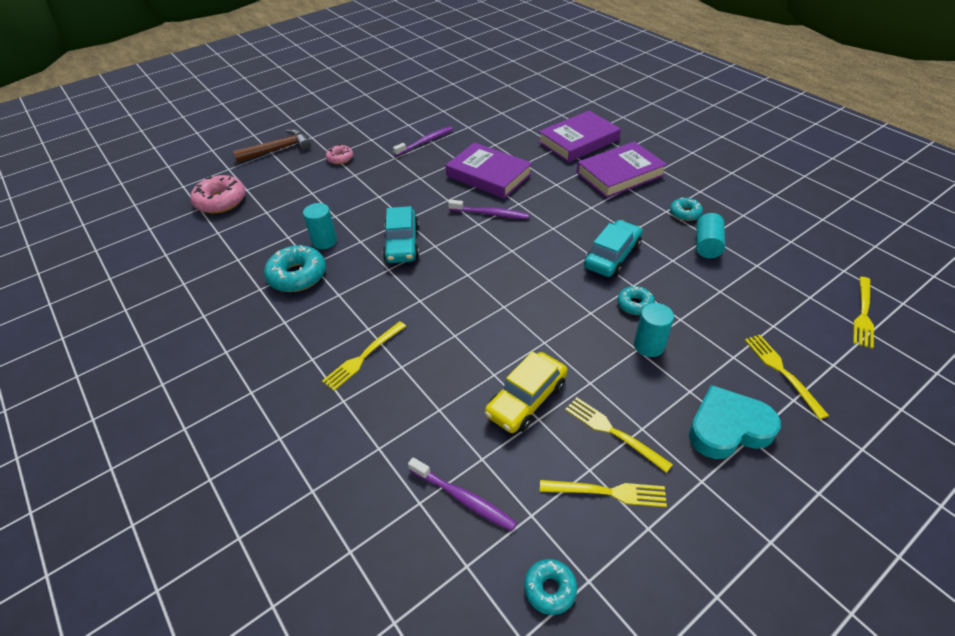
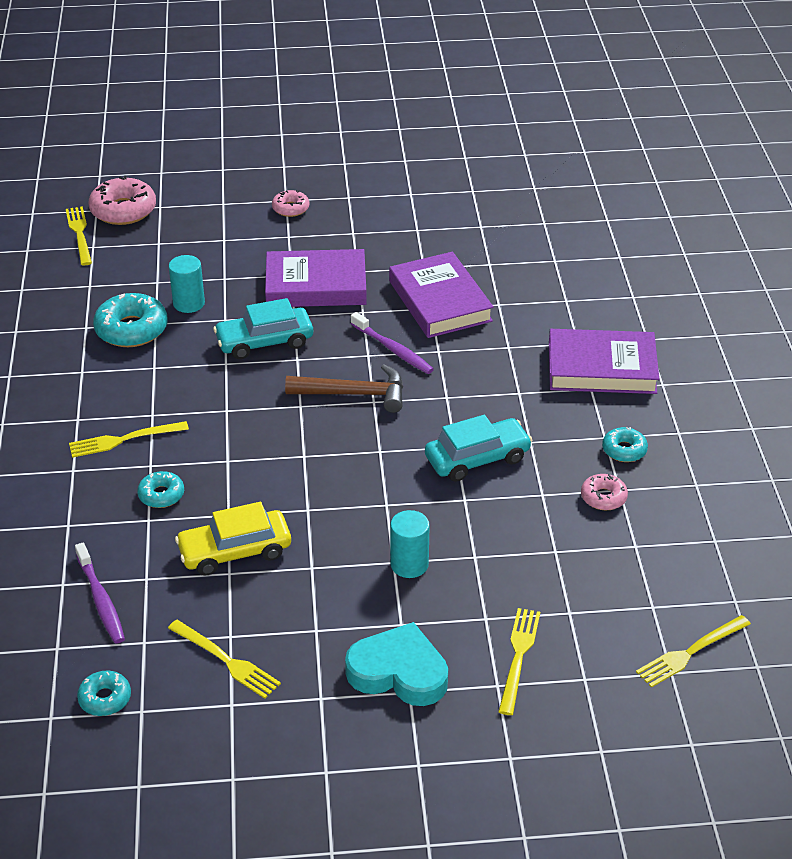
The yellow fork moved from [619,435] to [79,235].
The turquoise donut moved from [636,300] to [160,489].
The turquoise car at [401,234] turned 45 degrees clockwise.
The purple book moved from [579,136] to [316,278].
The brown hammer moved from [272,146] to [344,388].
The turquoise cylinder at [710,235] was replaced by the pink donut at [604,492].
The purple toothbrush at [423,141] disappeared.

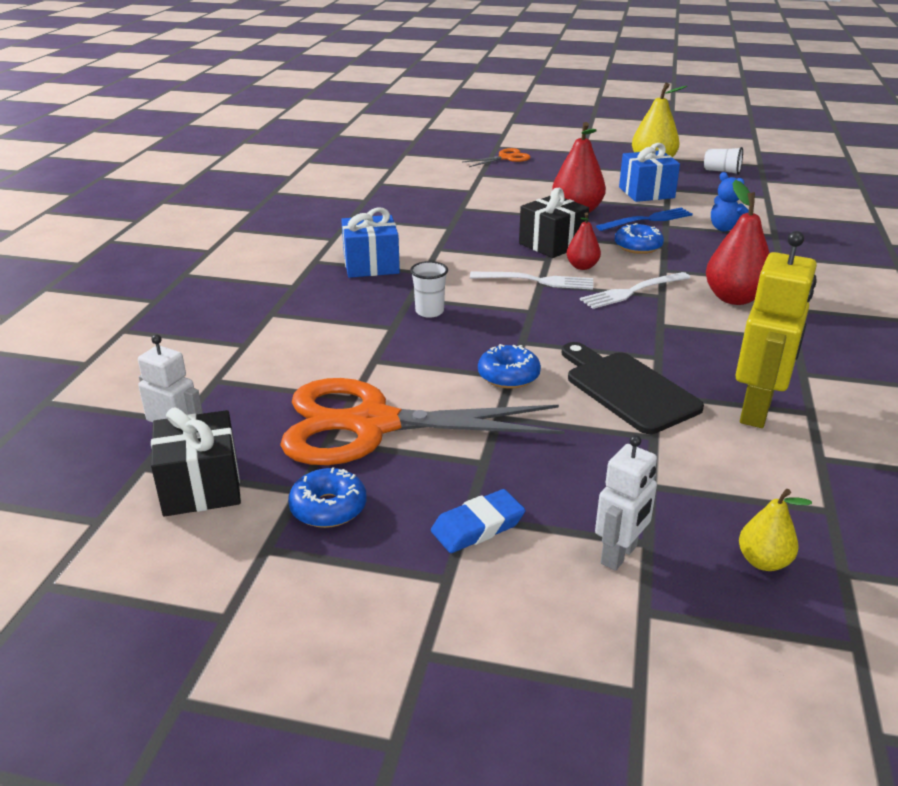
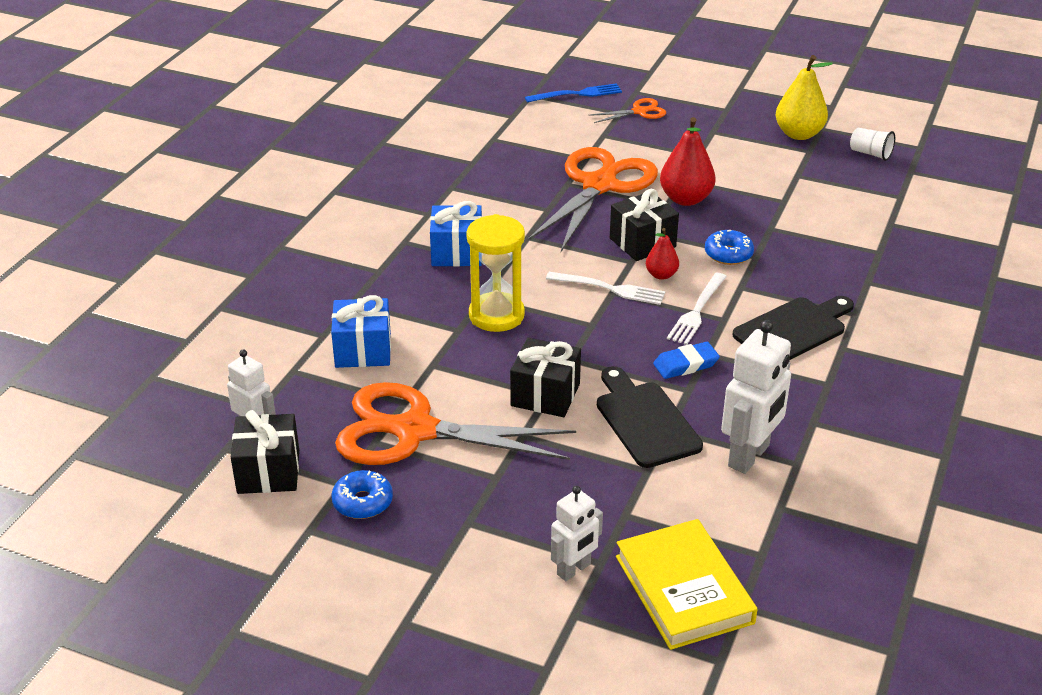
The blue gift moved from [649,172] to [361,331].
The white cup at [429,289] was replaced by the yellow hourglass at [495,273].
The blue donut at [509,366] was replaced by the black gift at [545,377].
The blue fork moved from [644,219] to [573,93].
The orange scissors at [592,199] appeared.
The yellow pear at [775,530] was replaced by the yellow book at [687,584].
The blue eraser moved from [478,521] to [686,360].
The white fork at [635,290] turned 45 degrees counterclockwise.
The yellow robot at [776,329] became the white robot at [756,397].
The red pear at [738,242] was replaced by the black cutting board at [793,328].
The blue teddy bear at [730,202] disappeared.

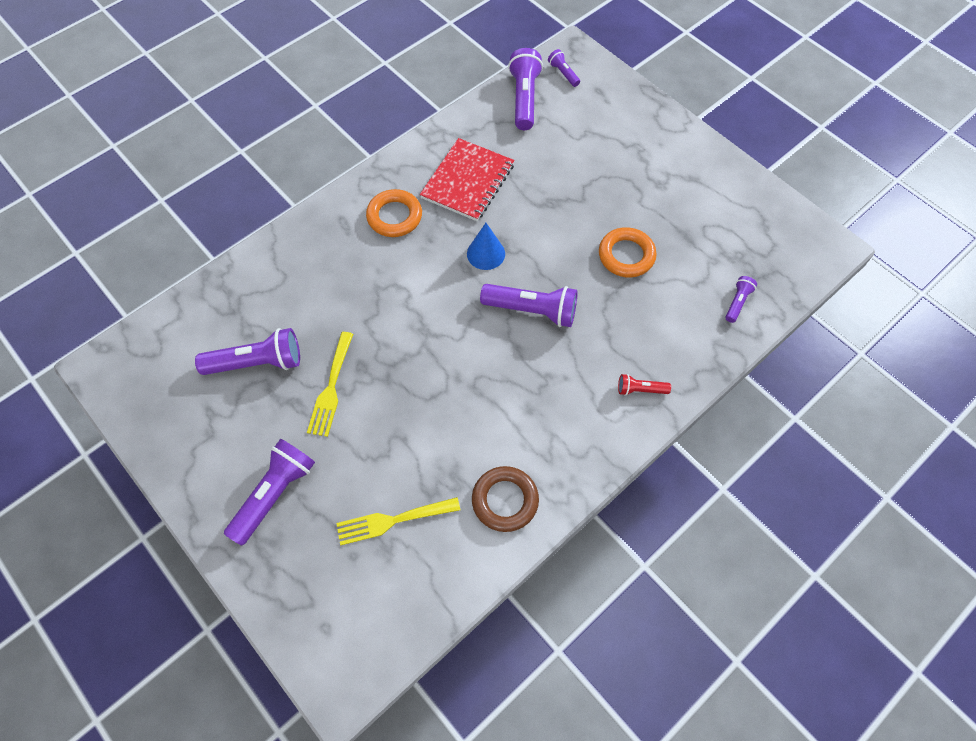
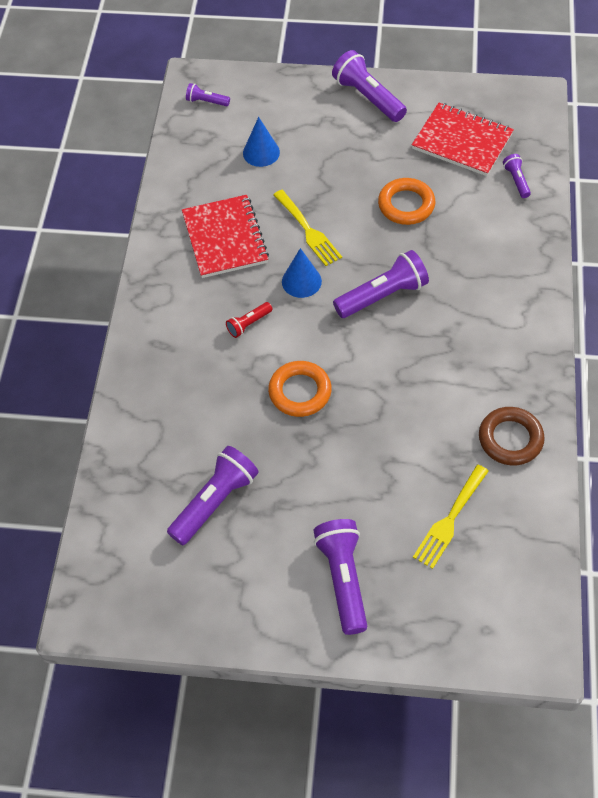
The red flashlight moved from [644,385] to [249,320].
The blue cone at [261,142] appeared.
The orange ring moved from [394,213] to [300,389].
The yellow fork moved from [330,384] to [307,228].
The purple flashlight moved from [525,89] to [369,86].
The red notebook at [463,139] appeared.

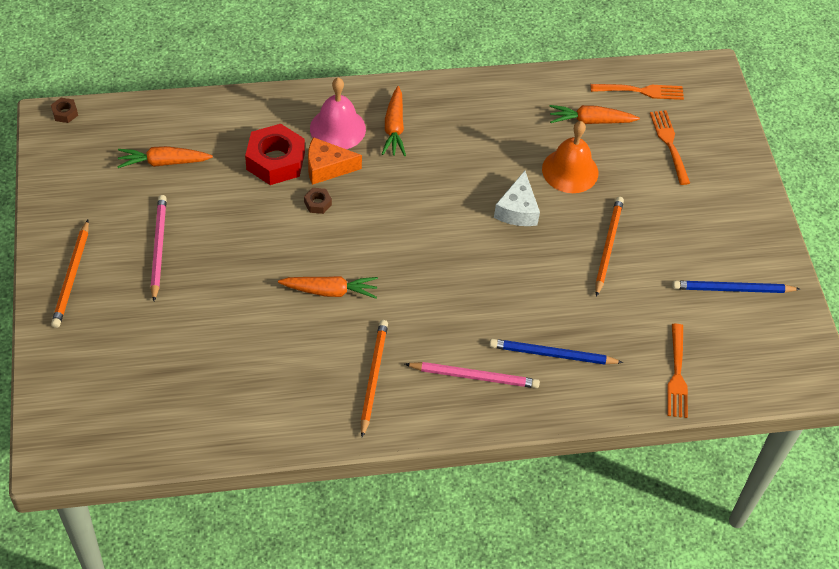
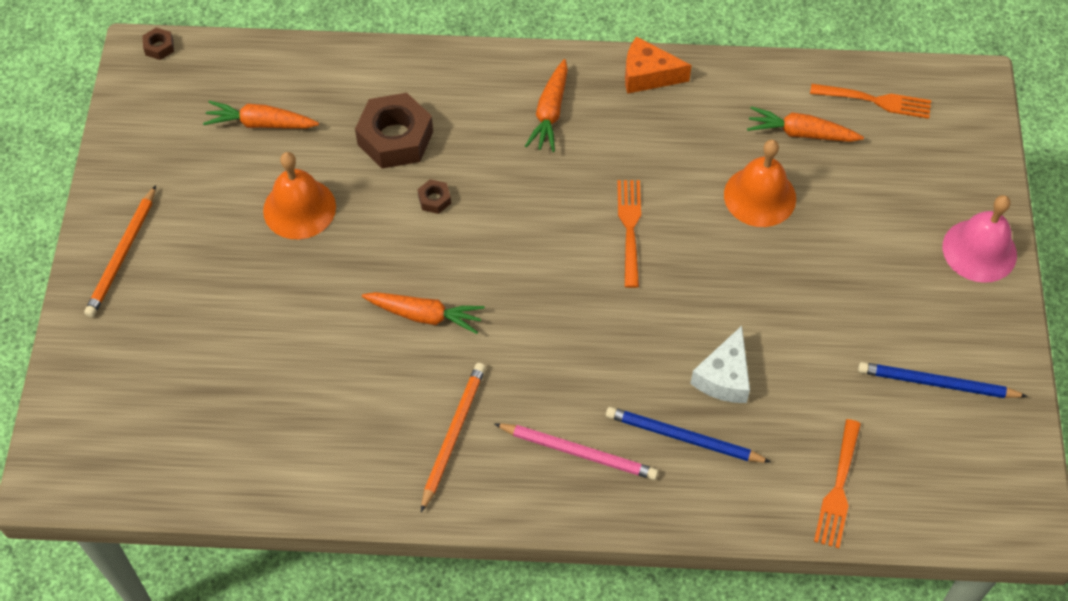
The orange bell at [299,195] appeared.
The red nut at [275,154] became the brown nut at [394,131].
The orange fork moved from [670,147] to [629,234].
The orange cheese moved from [335,161] to [658,65].
The white cheese moved from [517,198] to [720,364].
The pink bell moved from [338,113] to [980,239].
The pink pencil at [159,248] disappeared.
The orange pencil at [609,247] disappeared.

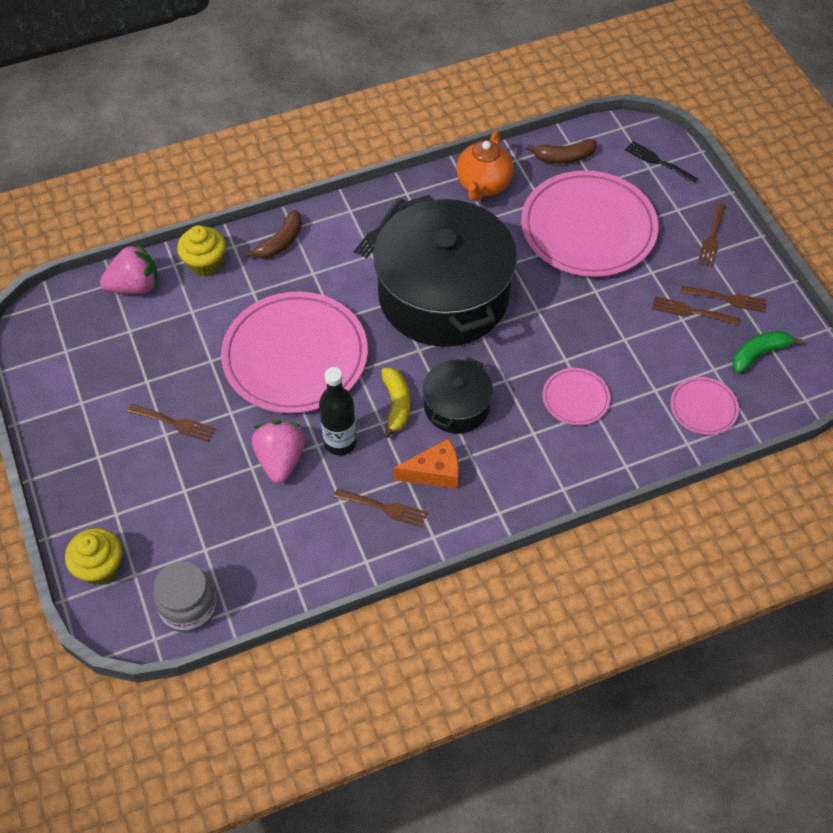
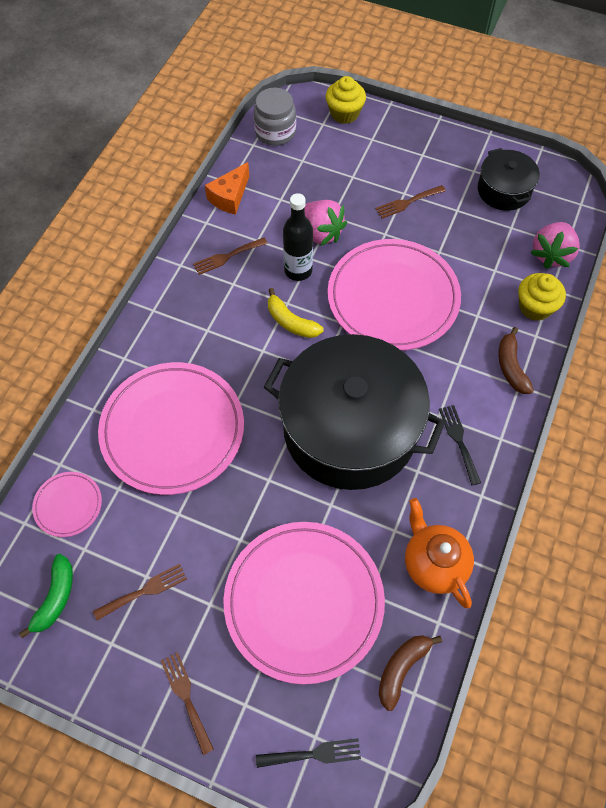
The pink plate at [576,396] changed to 2.21 times the size.
The orange cheese moved from [426,463] to [227,188].
The black pot moved from [457,395] to [509,179].
The brown fork at [723,299] disappeared.

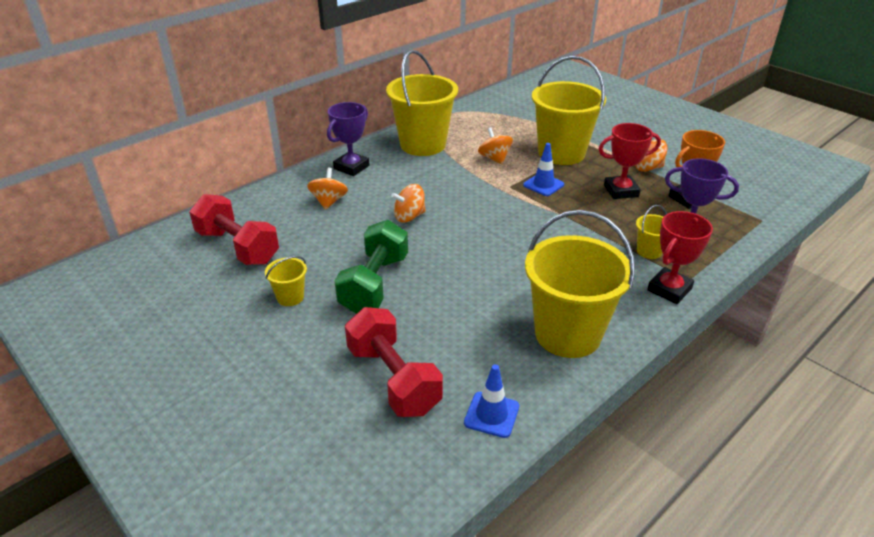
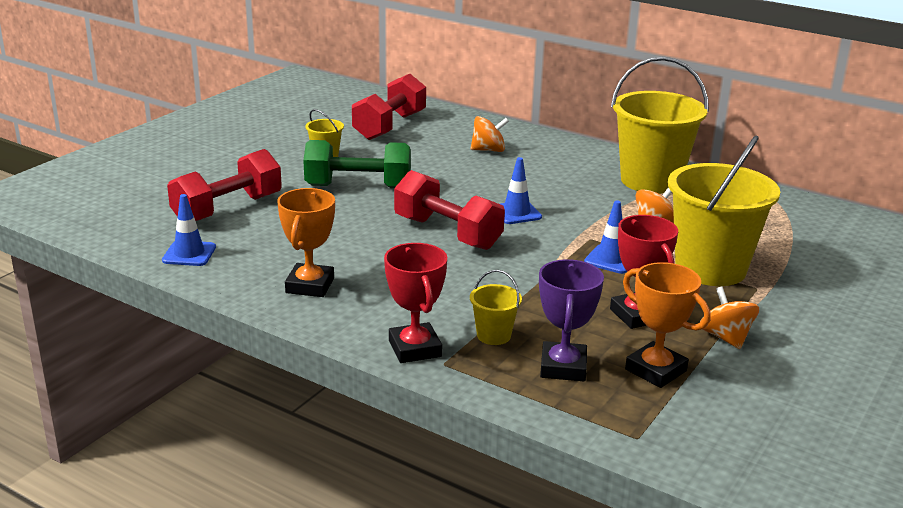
The yellow bucket at [580,284] was replaced by the orange trophy at [306,242].
The red trophy at [680,257] turned 45 degrees clockwise.
The red dumbbell at [449,210] appeared.
The blue traffic cone at [521,190] appeared.
The purple trophy at [348,139] disappeared.
The orange spinning top at [408,203] disappeared.

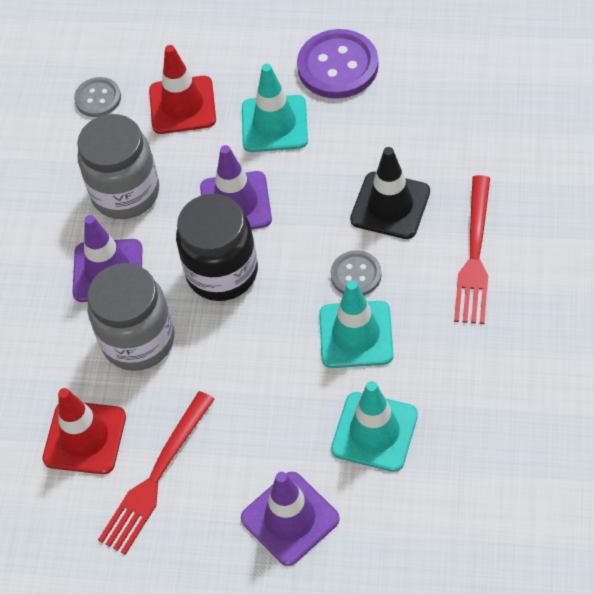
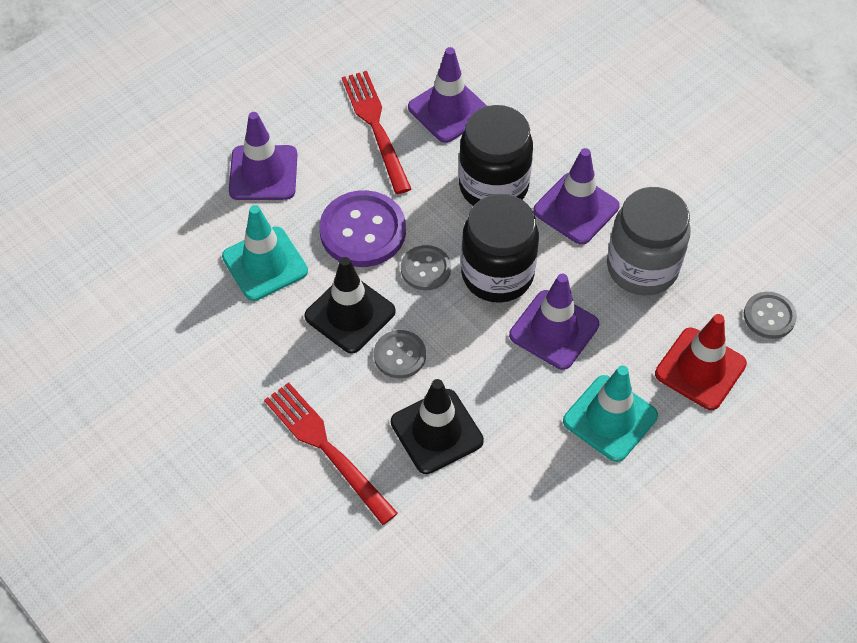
The turquoise traffic cone at [356,324] became the black traffic cone at [350,305].
The purple button moved from [338,64] to [362,228].
The grey button at [426,268] appeared.
The red traffic cone at [84,431] became the purple traffic cone at [447,95].
The grey jar at [130,317] became the black jar at [496,155].

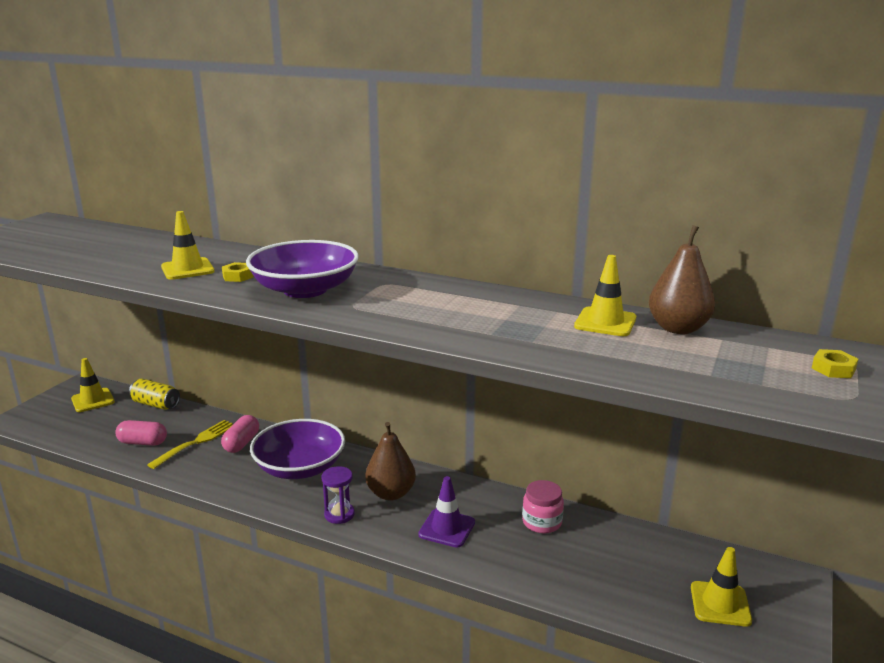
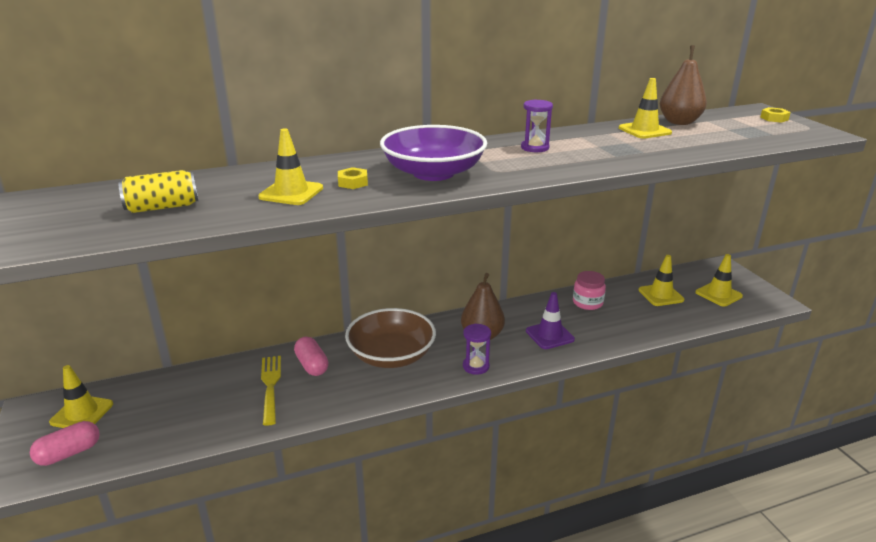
The pink capsule moved from [141,433] to [65,443].
The yellow can moved from [154,394] to [158,191].
The purple bowl at [297,449] became the brown bowl at [390,338].
The purple hourglass at [537,125] appeared.
The yellow traffic cone at [661,280] appeared.

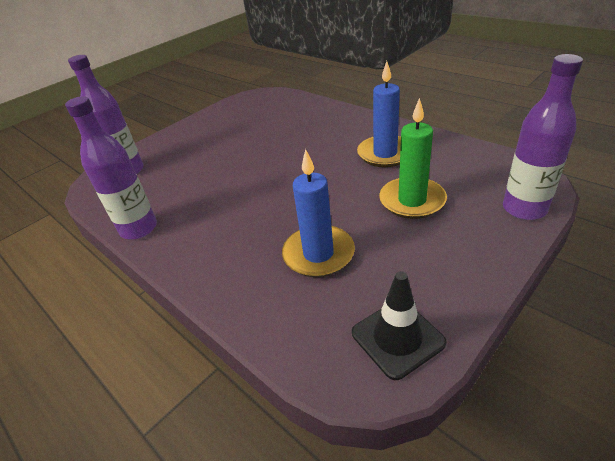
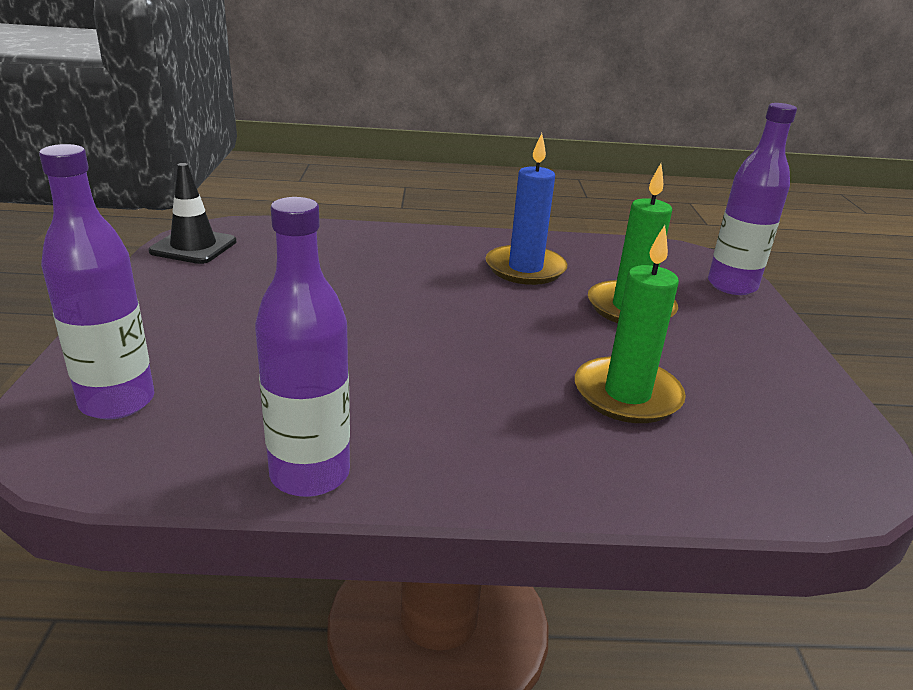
The black traffic cone moved from [399,325] to [192,213].
The blue candle at [318,213] became the green candle at [630,324].

